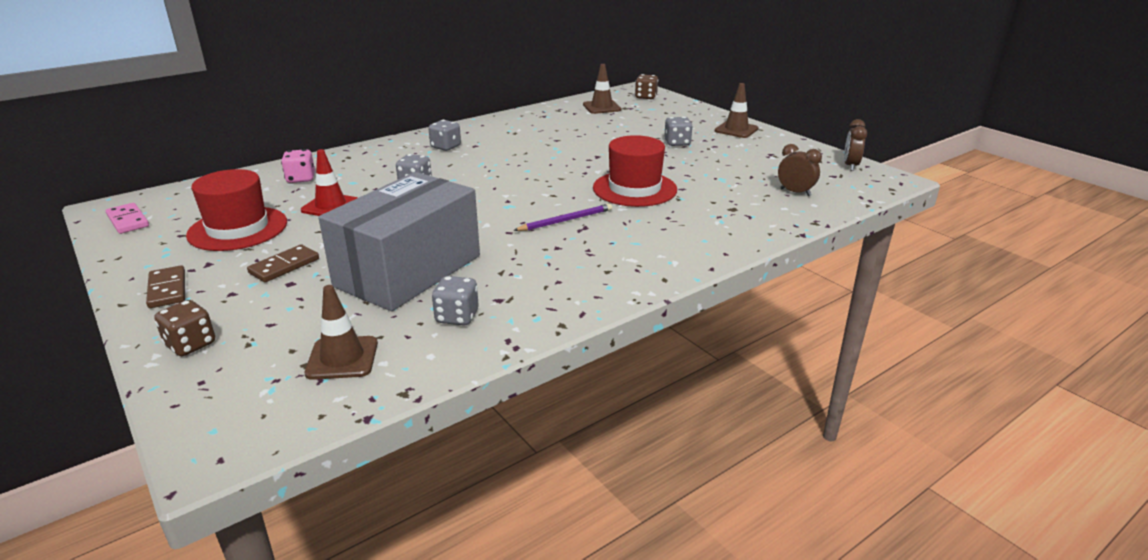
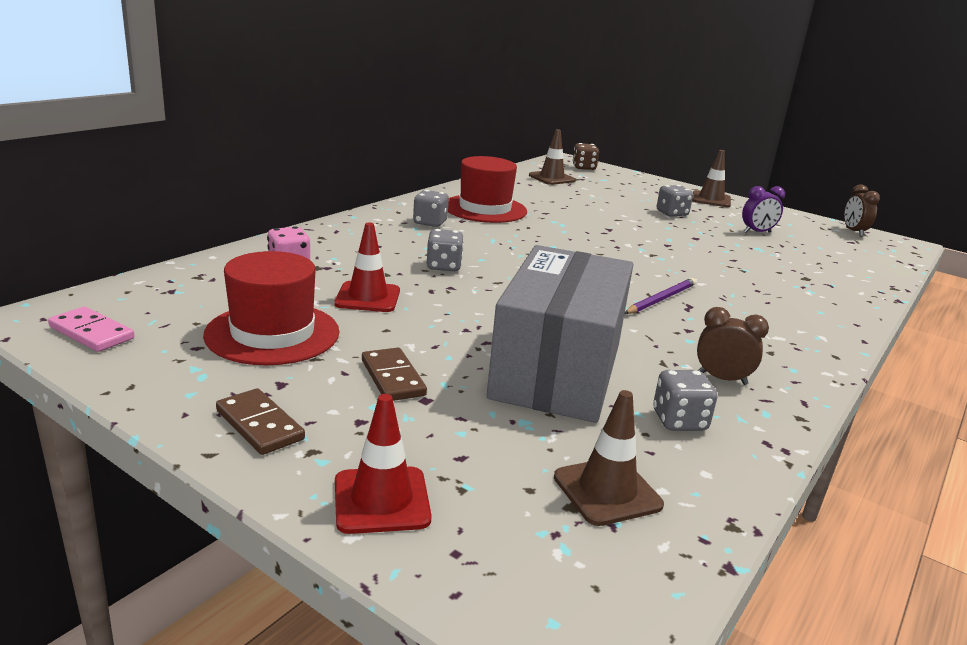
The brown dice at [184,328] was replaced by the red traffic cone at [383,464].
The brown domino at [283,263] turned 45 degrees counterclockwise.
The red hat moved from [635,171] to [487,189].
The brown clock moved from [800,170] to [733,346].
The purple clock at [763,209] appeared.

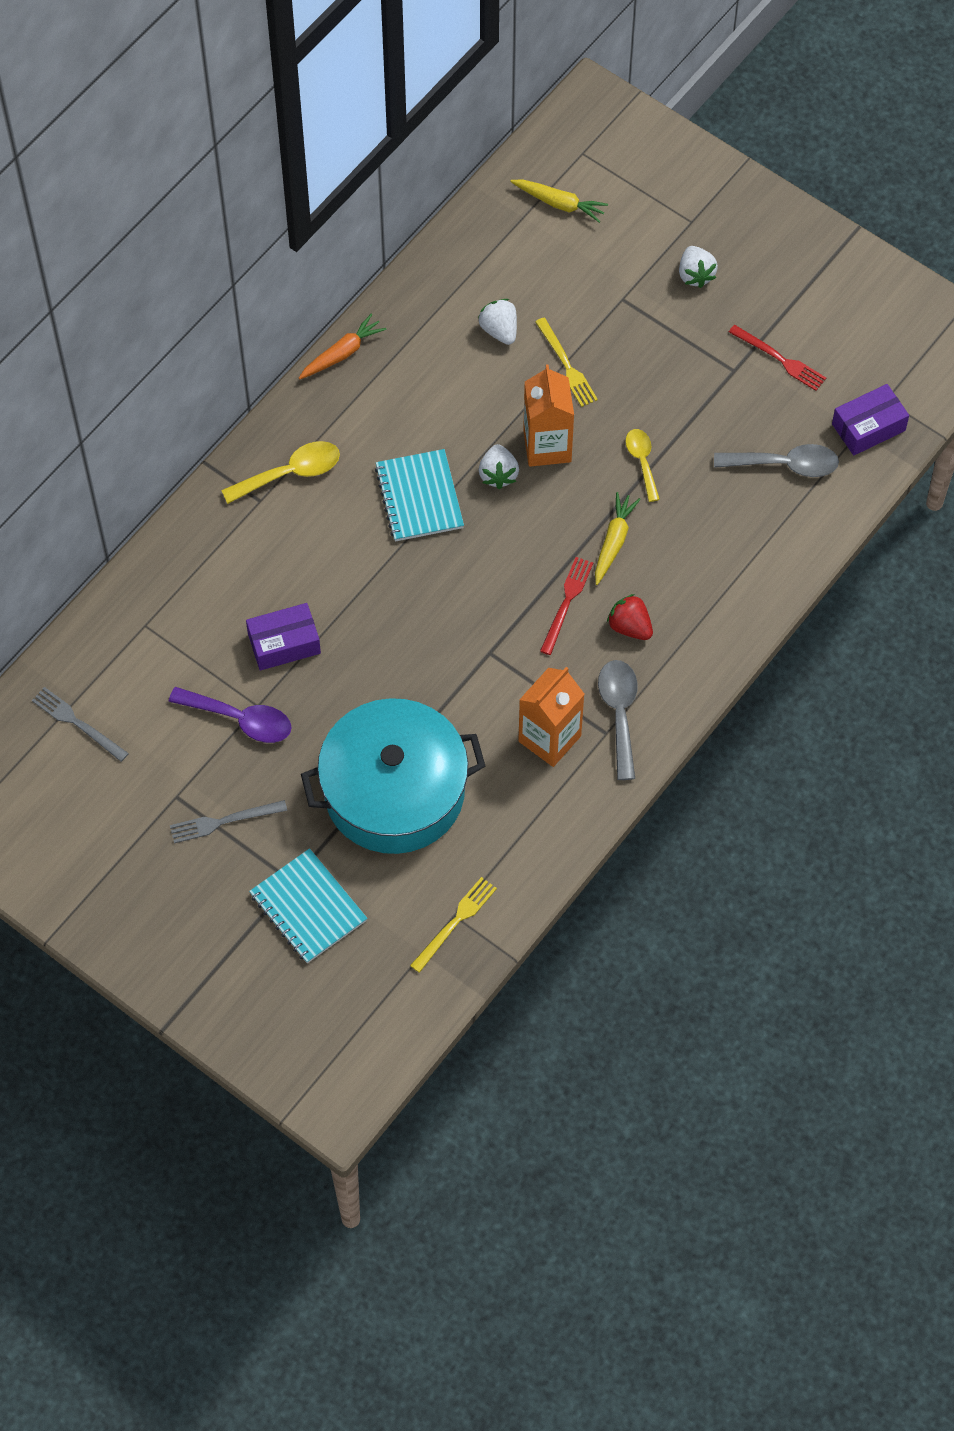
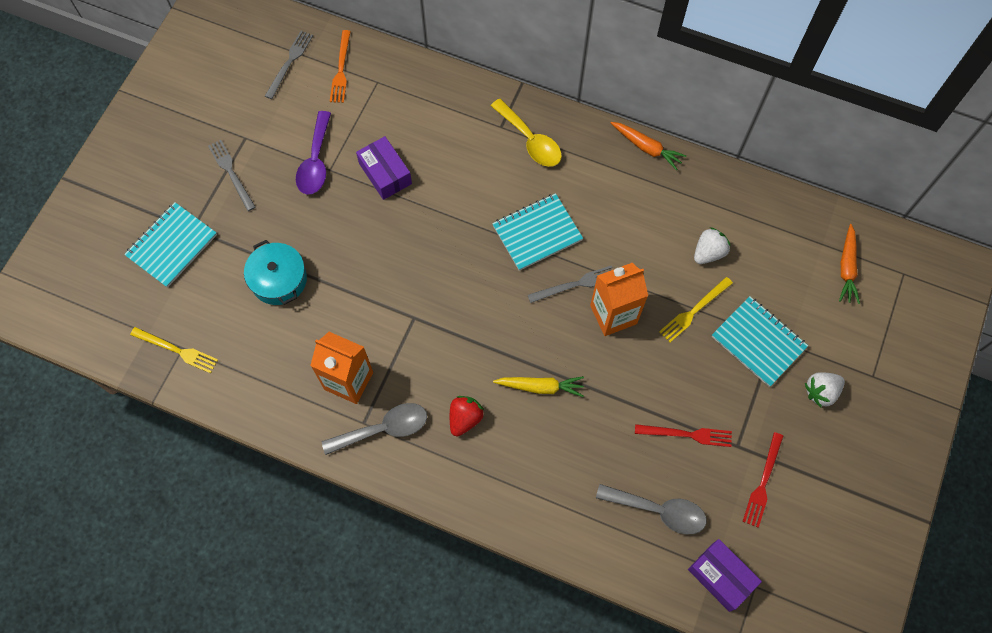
The turquoise pot at [393,776] changed to 0.51 times the size.
The orange fork at [340,66] appeared.
The white strawberry at [499,466] was replaced by the grey fork at [570,284].
The grey spoon at [776,460] turned 60 degrees counterclockwise.
The red fork moved from [566,606] to [683,435].
The turquoise notebook at [760,341] appeared.
The yellow carrot at [559,201] became the orange carrot at [849,264].
The yellow spoon at [642,465] disappeared.

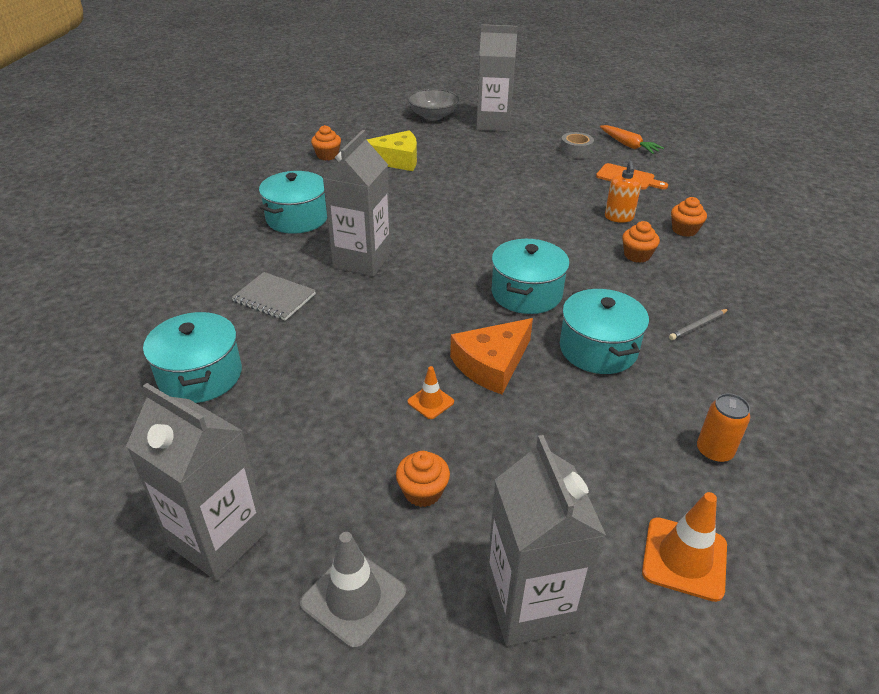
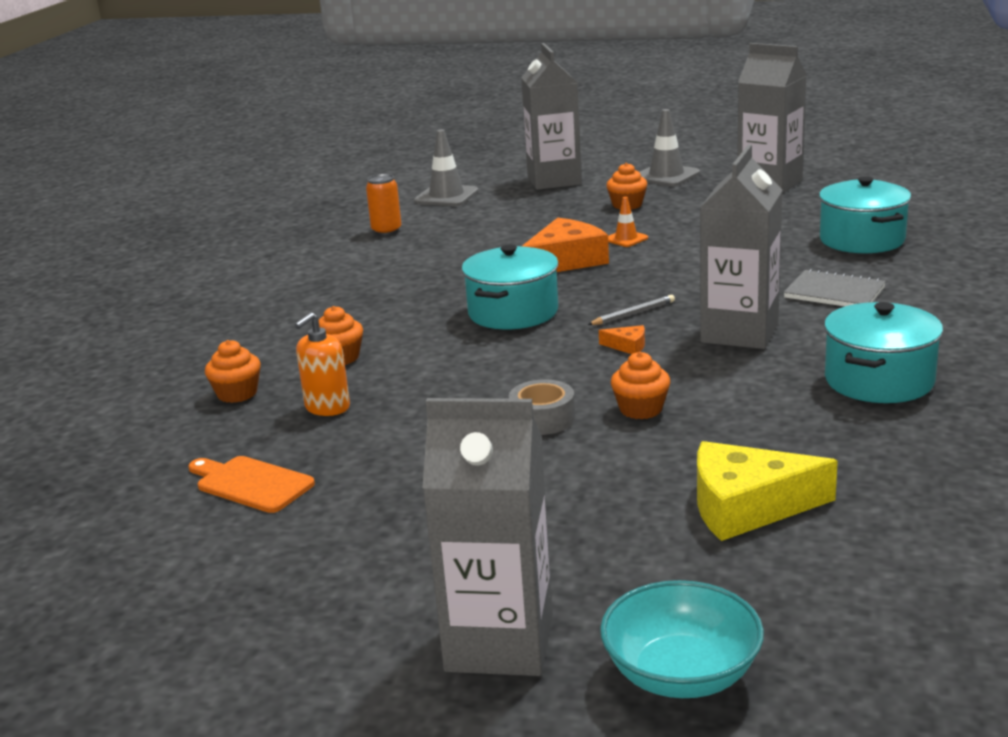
The orange soap dispenser at [623,192] turned 150 degrees counterclockwise.
The orange traffic cone at [684,547] became the grey traffic cone at [446,167].
The grey tape moved from [577,145] to [542,407].
The grey pencil moved from [699,324] to [631,310].
The orange cheese at [622,339] appeared.
The grey bowl at [433,105] became the turquoise bowl at [682,639].
The orange cupcake moved from [326,142] to [640,385].
The turquoise pot at [604,331] disappeared.
The orange carrot at [632,139] disappeared.

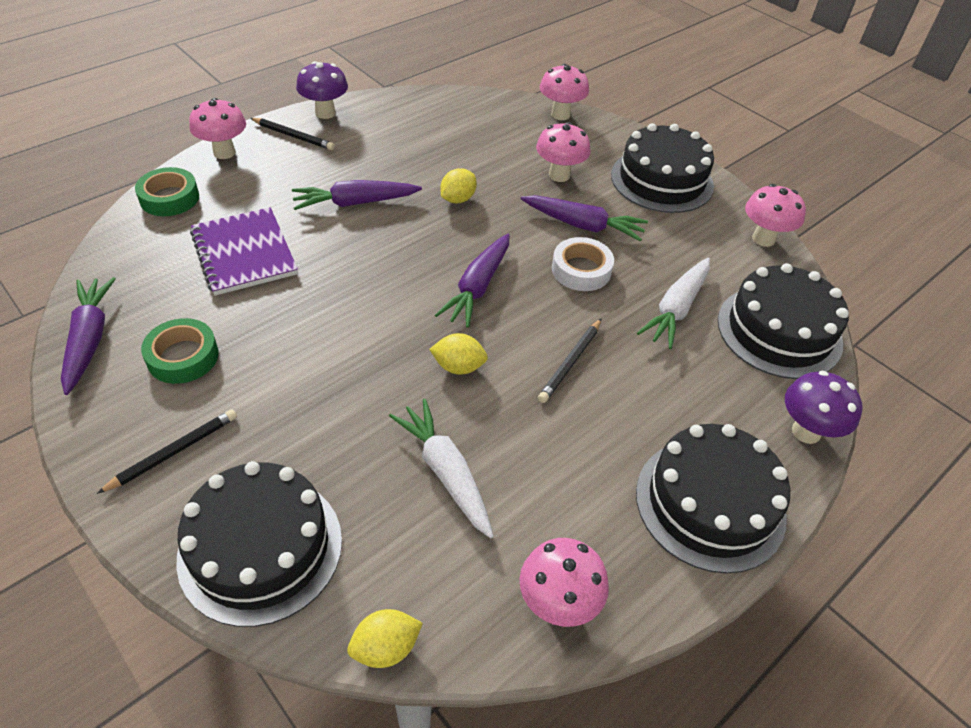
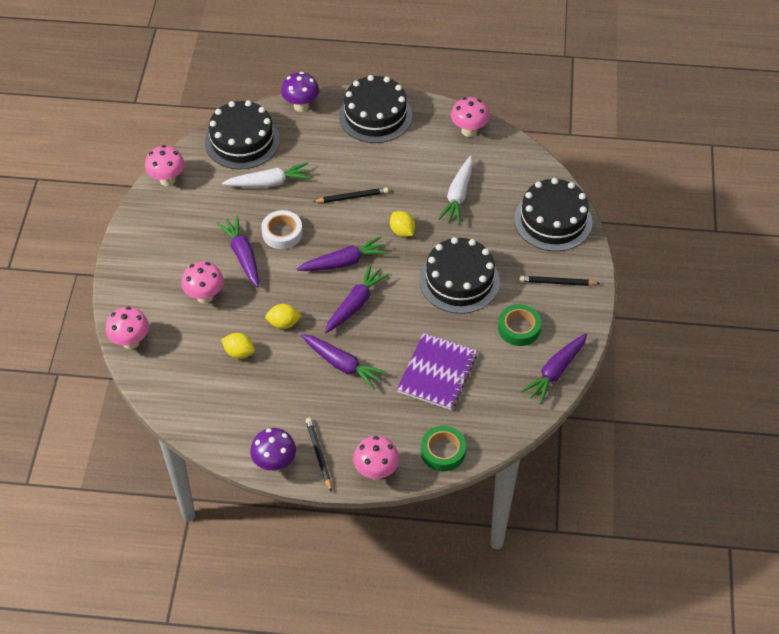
The yellow lemon moved from [385,638] to [238,346].
The purple carrot at [357,298] appeared.
The black cake moved from [662,168] to [459,275].

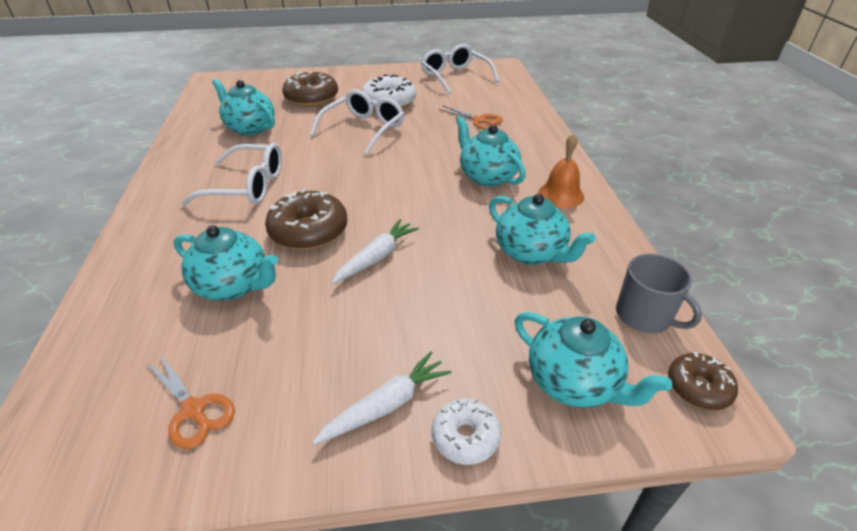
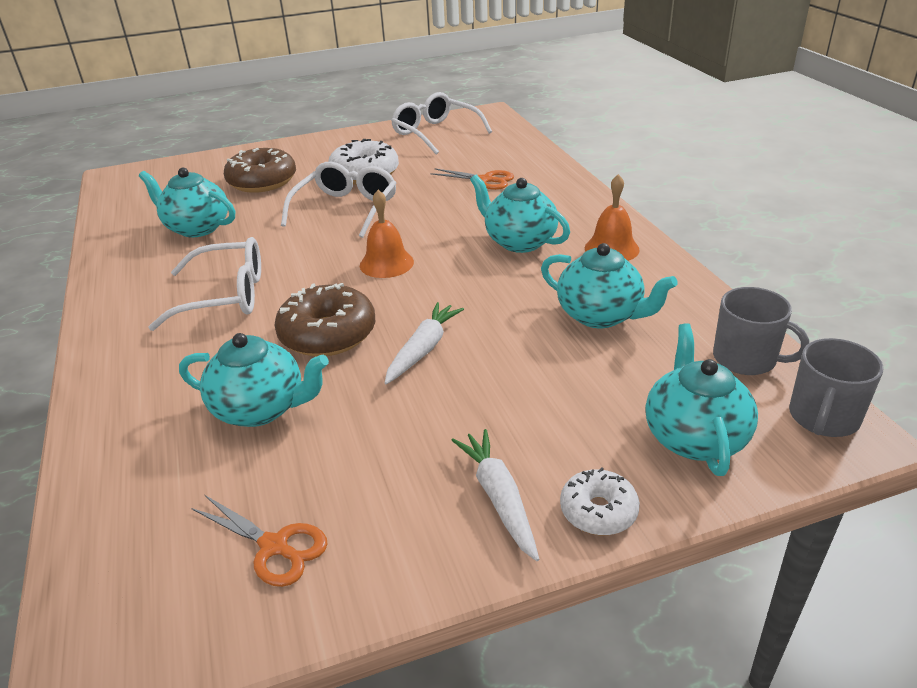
The orange bell at [387,234] appeared.
The white carrot at [381,398] turned 60 degrees counterclockwise.
The turquoise teapot at [593,360] turned 120 degrees counterclockwise.
The brown donut at [703,381] was replaced by the grey mug at [836,387].

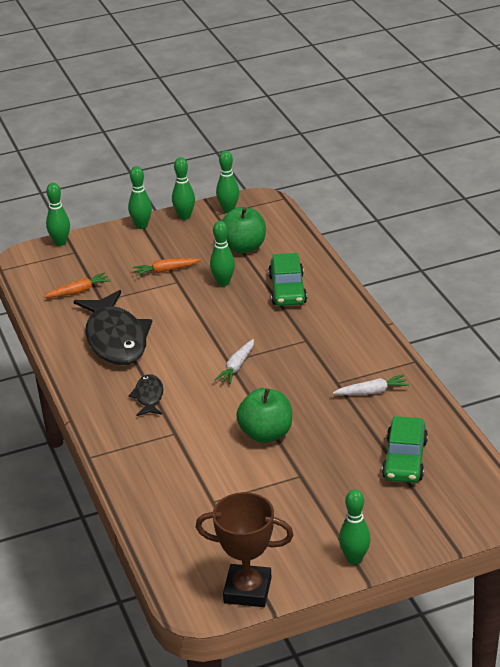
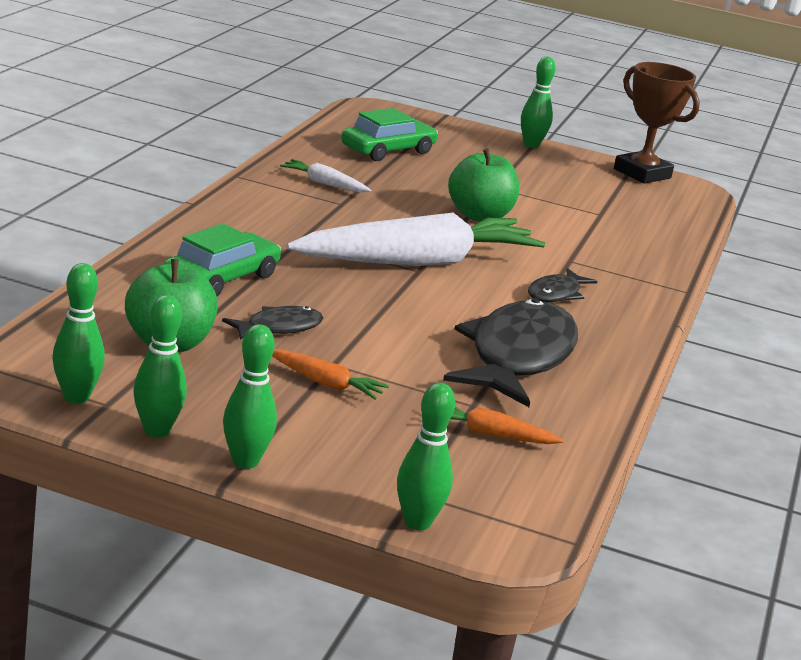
The green bowling pin at [222,253] was replaced by the black fish at [272,323].
The white carrot at [234,361] changed to 2.45 times the size.

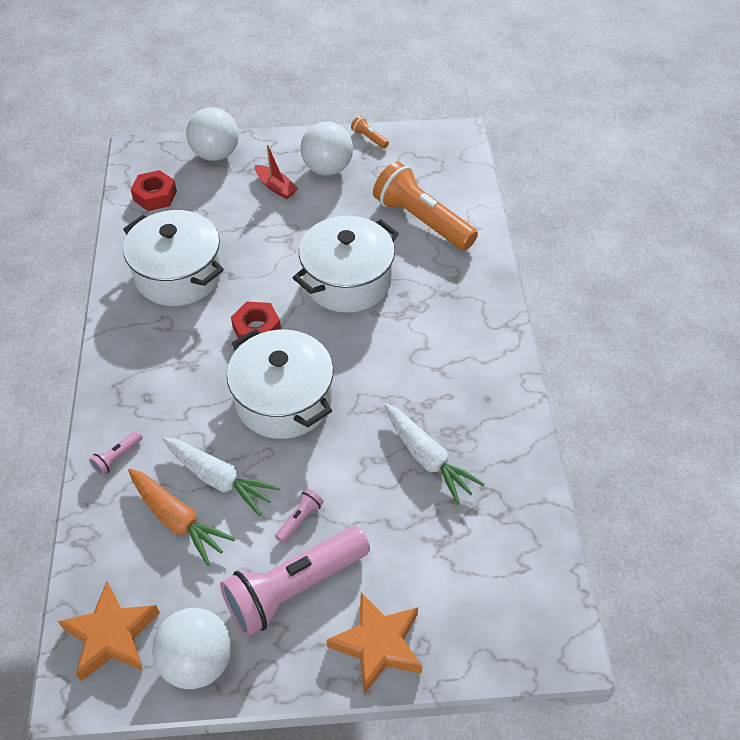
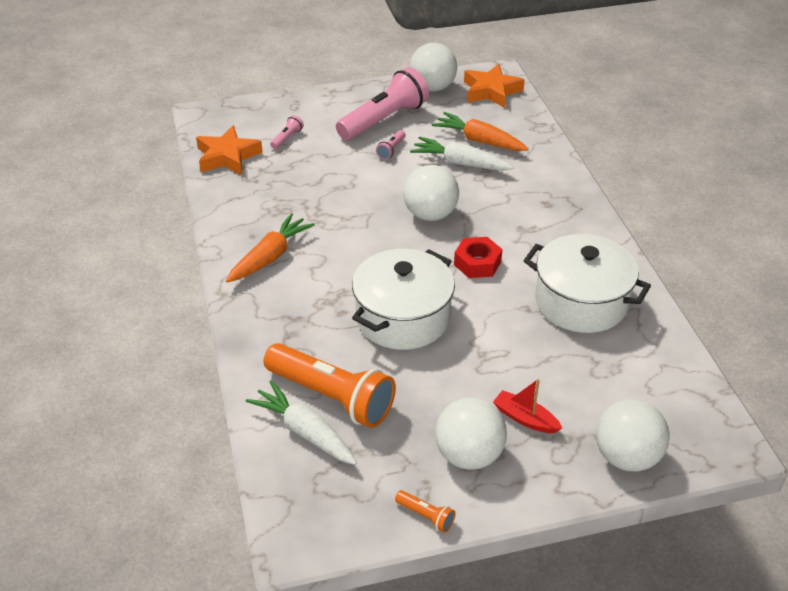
The orange star moved from [375,643] to [229,150].
The orange carrot at [270,248] appeared.
The white carrot moved from [435,454] to [301,422].
The pink flashlight moved from [116,453] to [287,132].
The white pot at [280,384] was replaced by the white ball at [431,193].
The red nut at [154,190] disappeared.

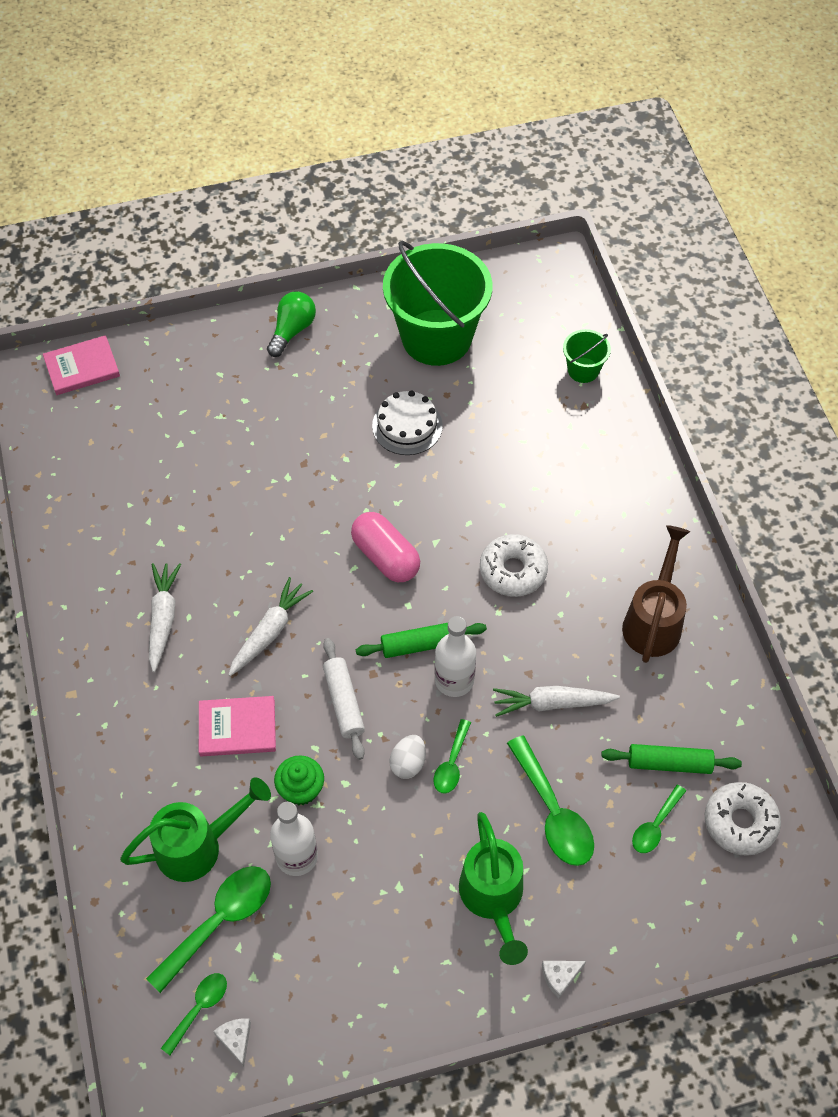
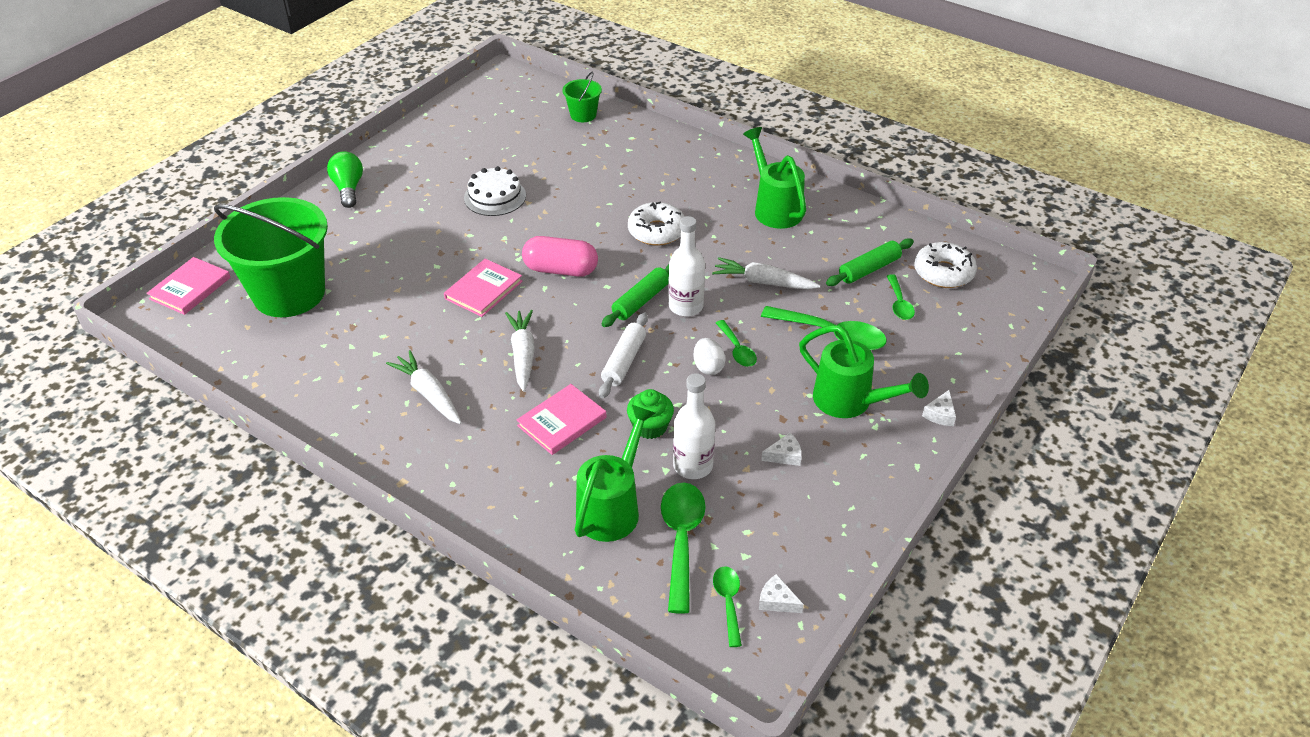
The green bucket moved from [437,303] to [271,257].
The pink book at [483,288] appeared.
The white rolling pin at [344,699] turned 75 degrees clockwise.
The white carrot at [556,701] turned 60 degrees clockwise.
The brown watering can at [656,594] became the green watering can at [774,178].
The white cheese at [781,449] appeared.

